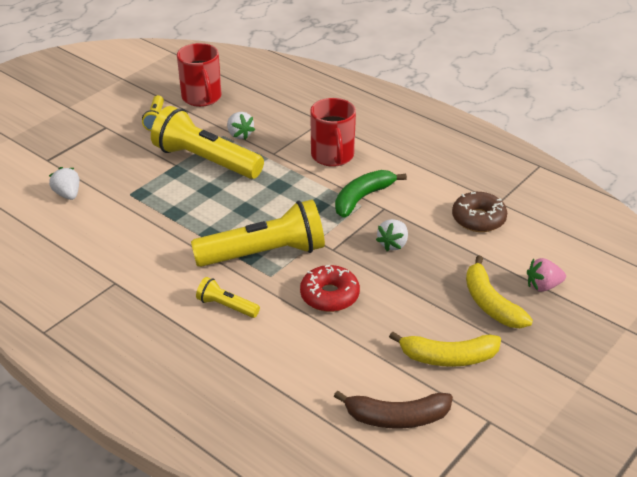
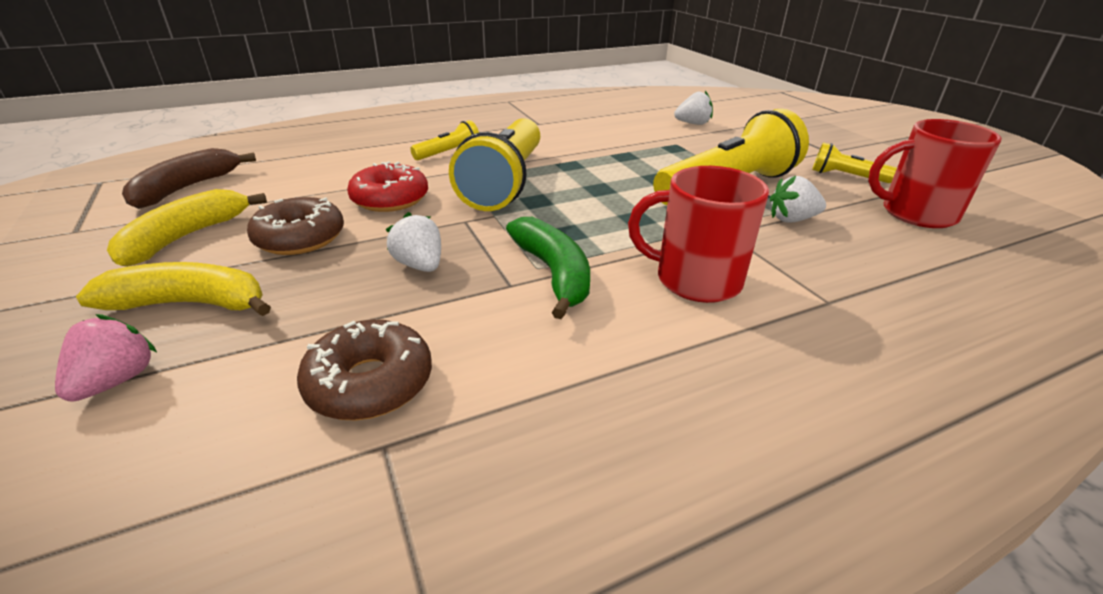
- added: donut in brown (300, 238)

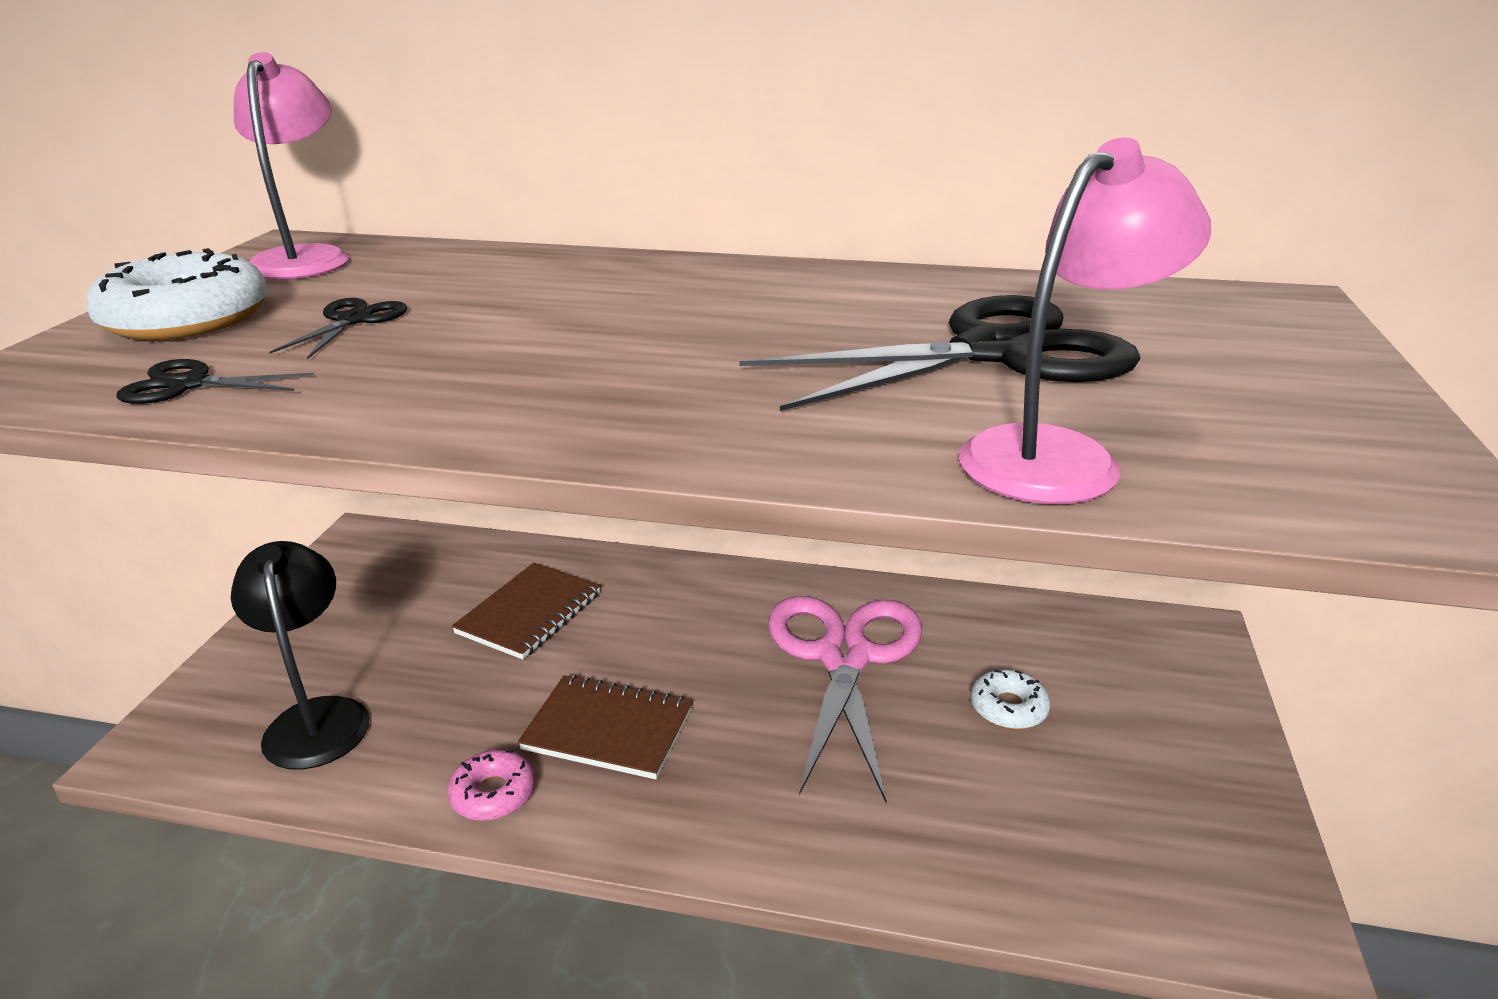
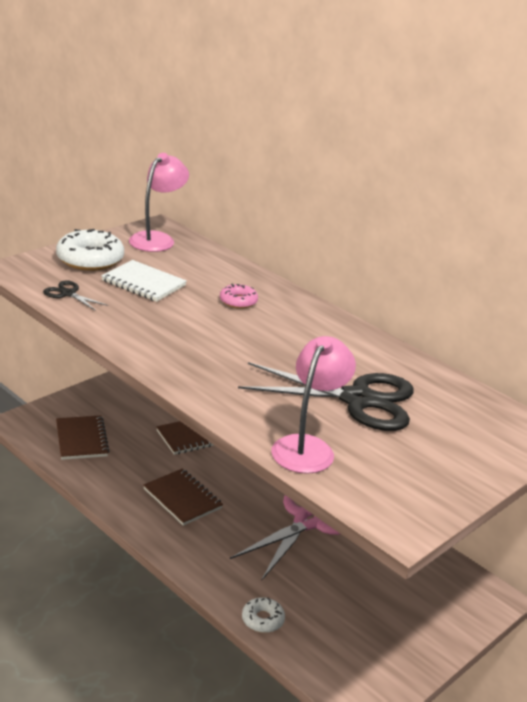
- replaced: lamp in black (317, 717) to notebook in brown (81, 439)
- replaced: scissors in black (353, 320) to notebook in white (143, 283)
- moved: donut in pink (493, 794) to (238, 301)
- moved: donut in white (1008, 708) to (262, 620)
- turned: lamp in pink (1059, 455) = (308, 447) 60 degrees counterclockwise

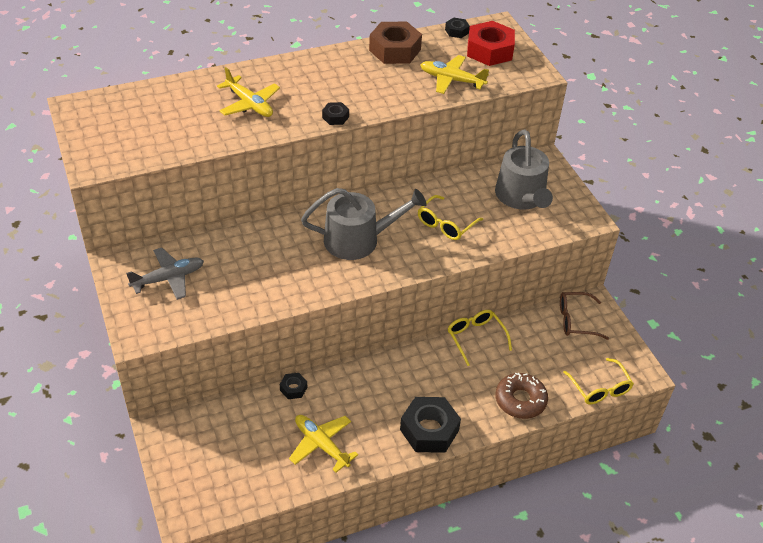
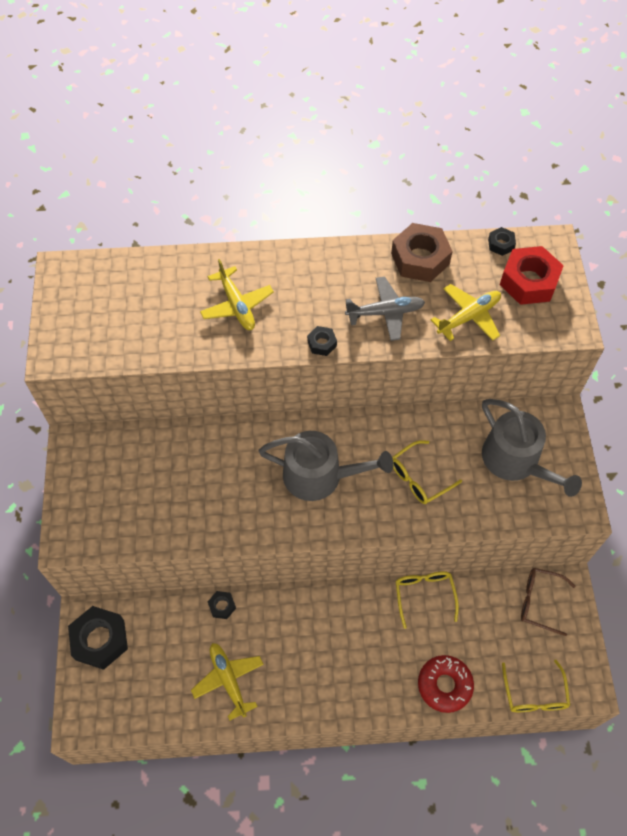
- moved: nut in black (429, 430) to (100, 640)
- moved: plane in grey (169, 278) to (385, 312)
- recoloured: donut in brown (520, 400) to donut in red (444, 685)
- turned: plane in yellow (451, 80) = (469, 317) 105 degrees clockwise
- turned: watering can in grey (521, 197) = (516, 461) 45 degrees counterclockwise

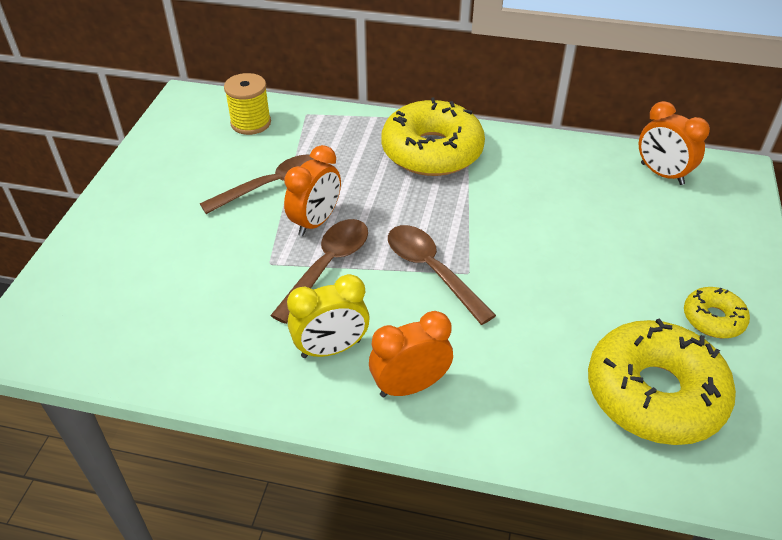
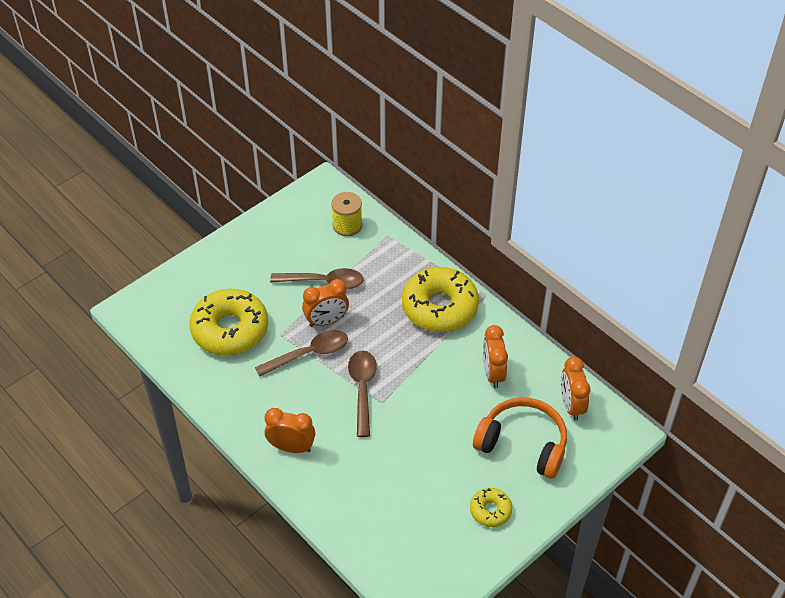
- moved: donut in yellow (654, 393) to (230, 329)
- added: headphones in orange (523, 444)
- added: clock in orange (493, 374)
- removed: clock in yellow (331, 349)

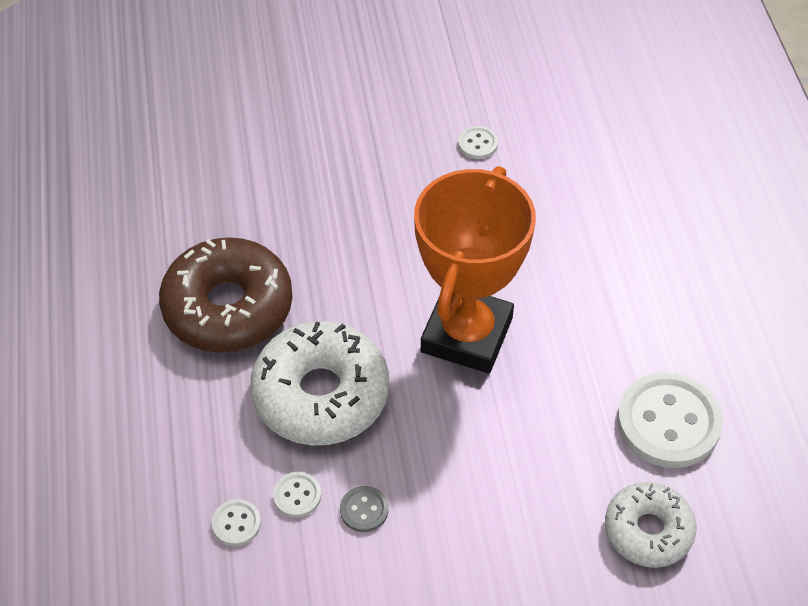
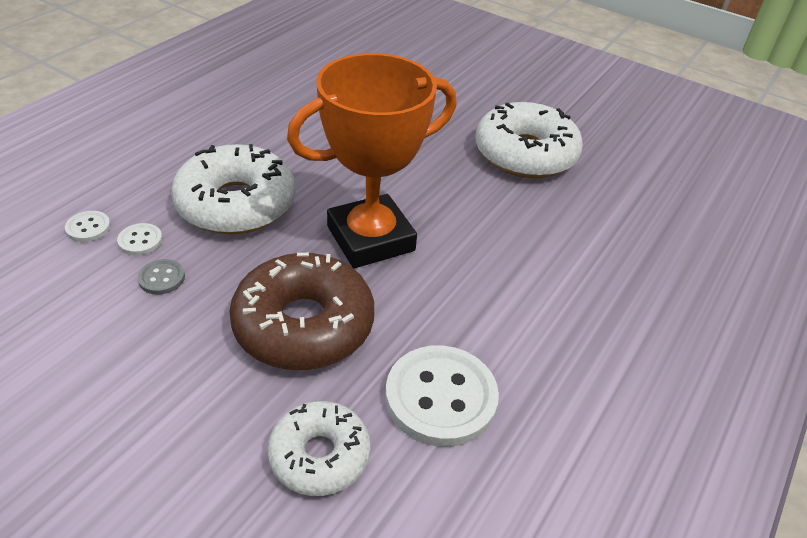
- moved: donut in brown (228, 307) to (304, 325)
- replaced: button in white (477, 144) to donut in white (525, 154)

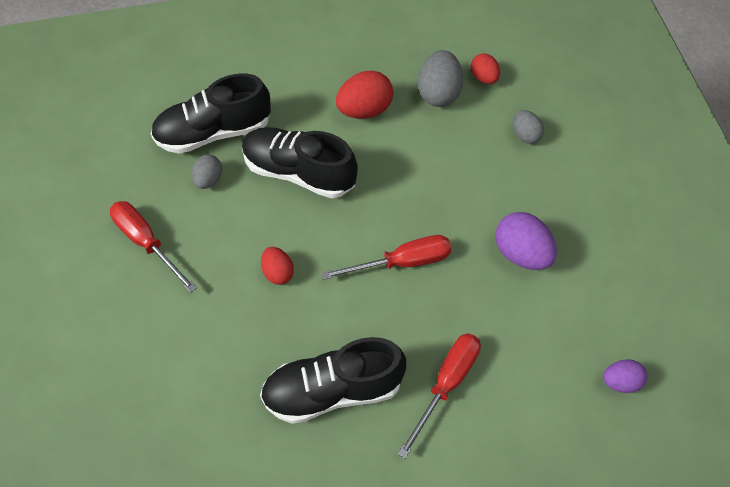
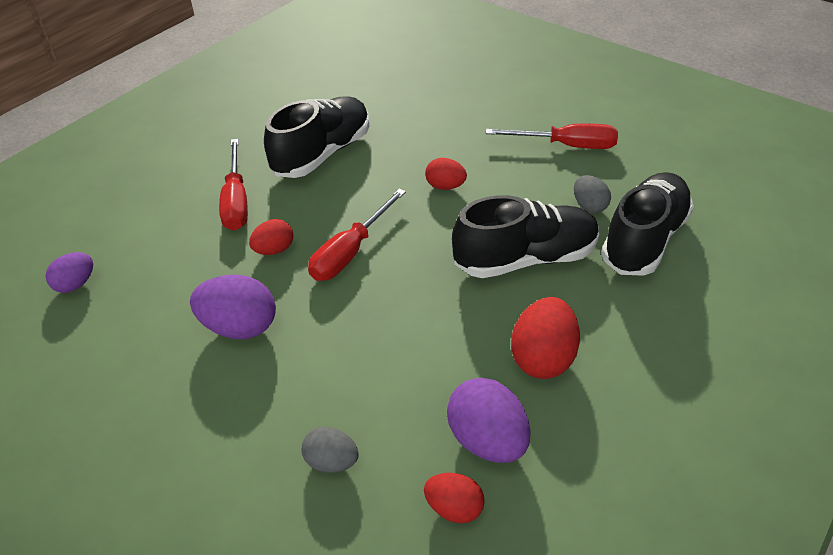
- added: egg in red (274, 250)
- recoloured: egg in grey (438, 93) to egg in purple (487, 441)

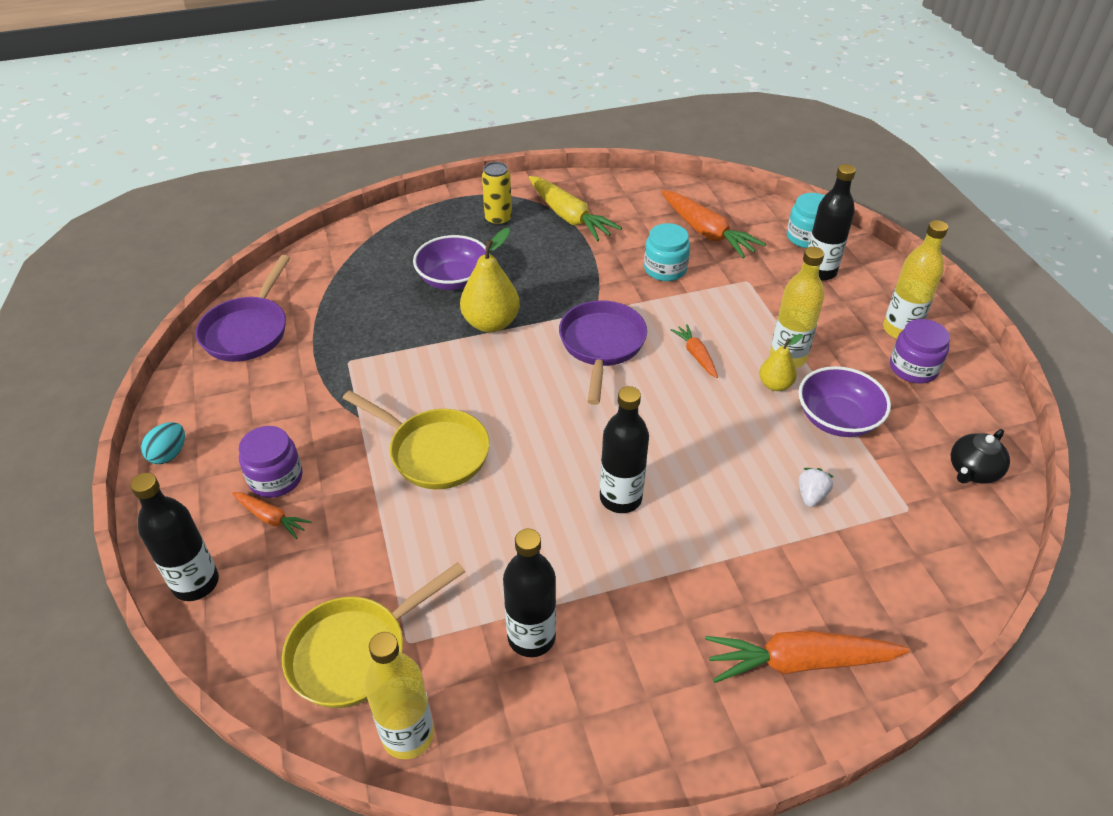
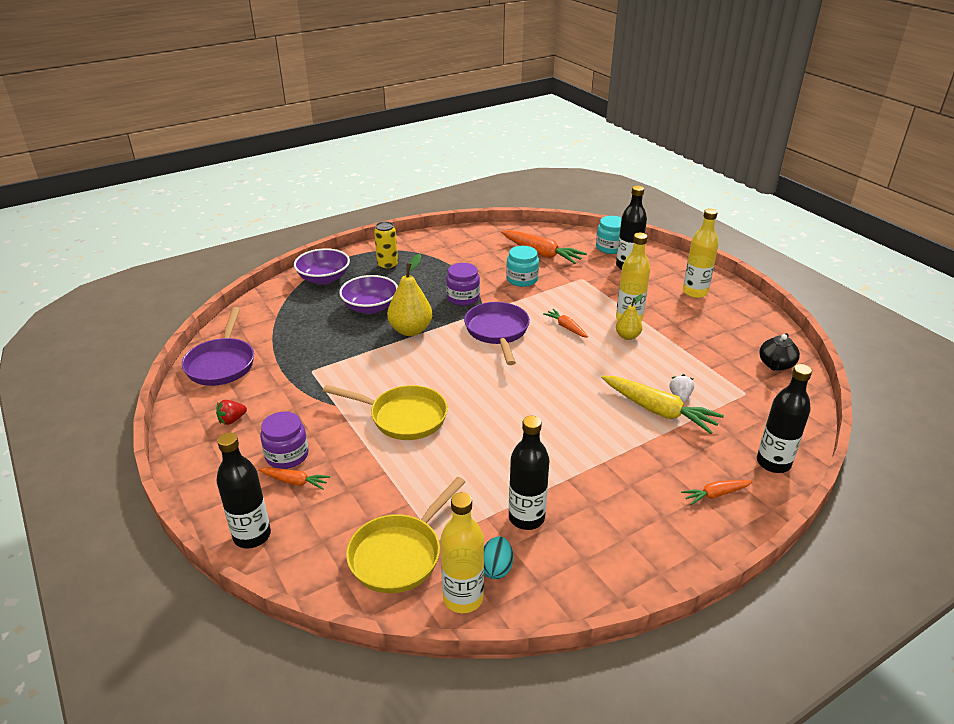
- added: strawberry in red (232, 420)
- moved: bowl in purple (837, 419) to (324, 278)
- moved: jar in purple (913, 368) to (463, 297)
- moved: egg in turquoise (169, 454) to (496, 568)
- moved: carrot in yellow (569, 217) to (658, 411)
- resized: carrot in orange (799, 662) = (715, 494) x0.53
- moved: bottle in black (620, 498) to (773, 463)

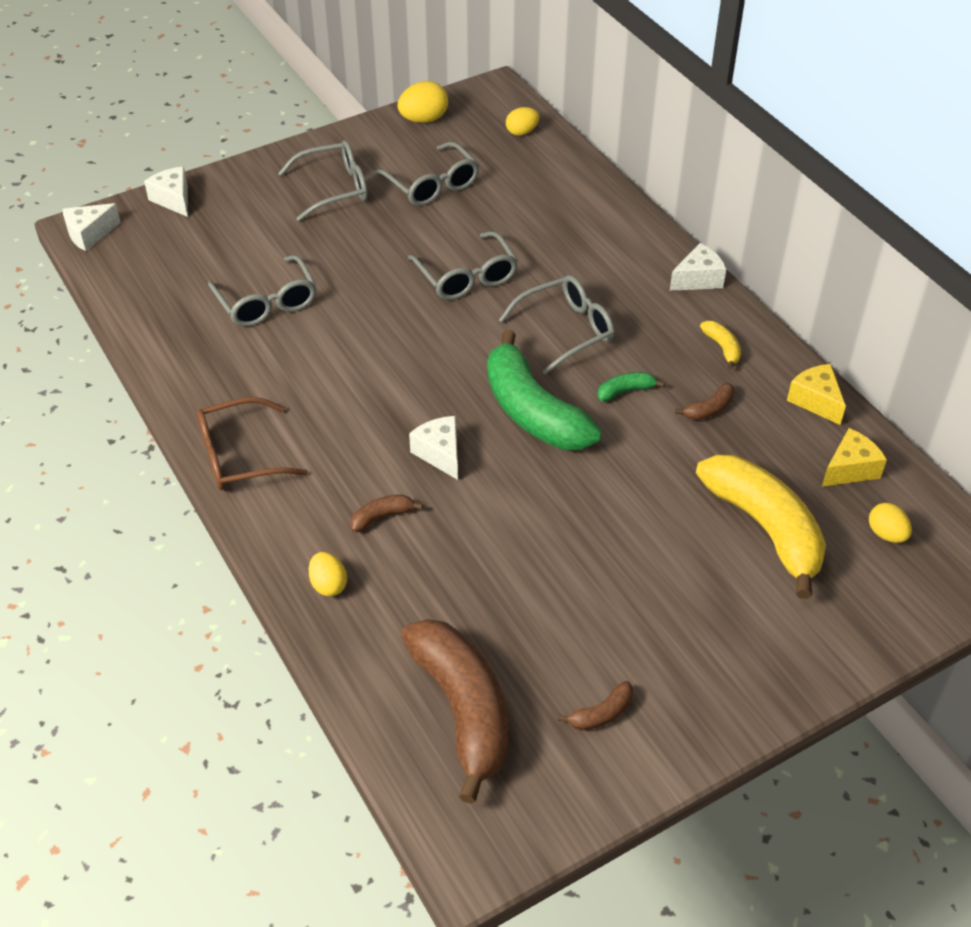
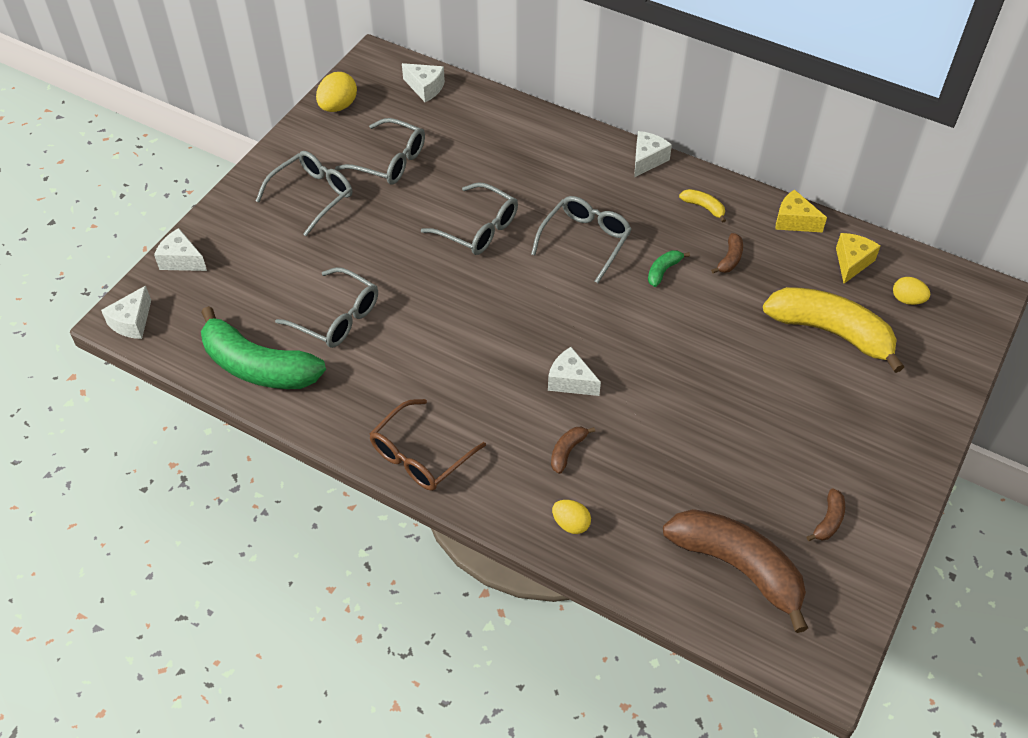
- moved: banana in green (532, 411) to (258, 366)
- replaced: egg in yellow (522, 132) to cheese in white (425, 88)

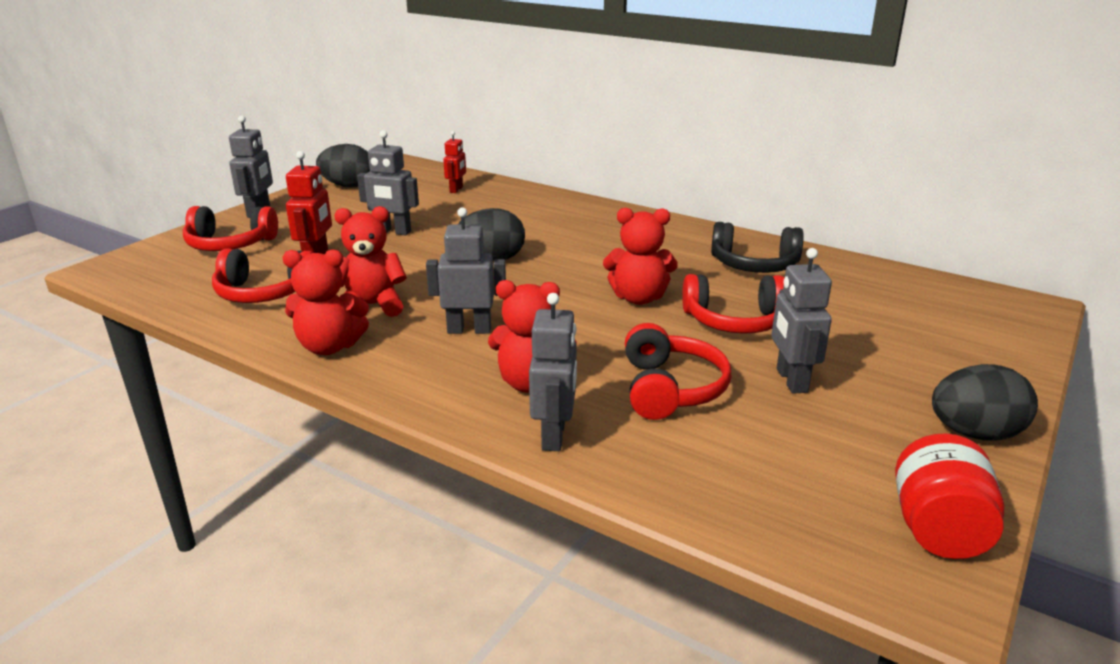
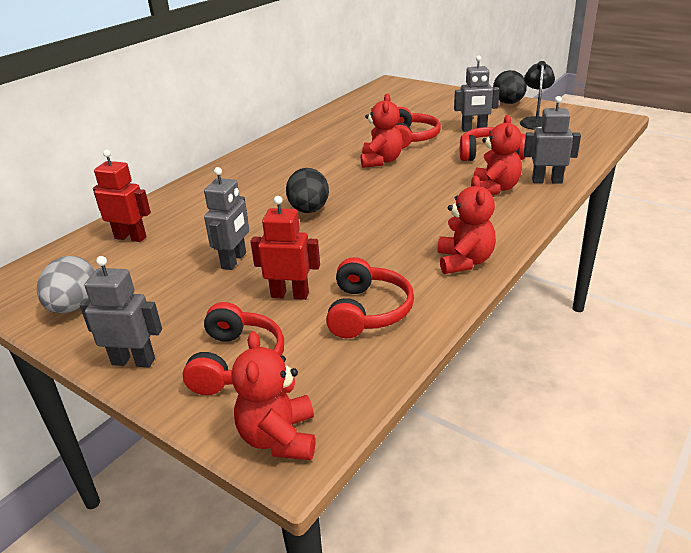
- recoloured: egg in black (348, 186) to egg in grey (74, 306)
- resized: robot in red (456, 189) = (130, 237) x1.52
- moved: teddy bear in red (371, 306) to (279, 438)
- added: lamp in black (535, 121)
- removed: robot in grey (469, 330)
- removed: headphones in black (754, 265)
- removed: jar in red (938, 530)

